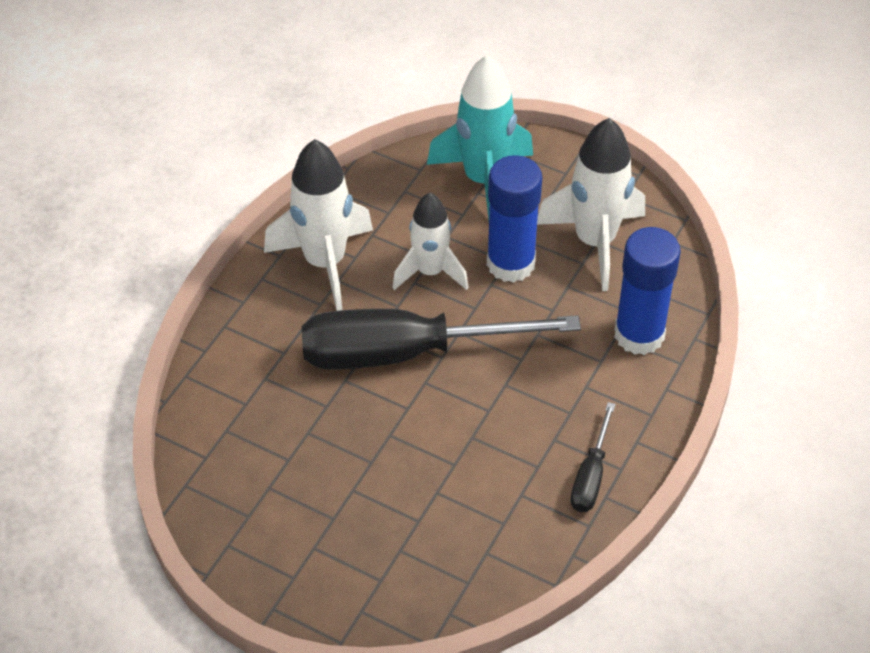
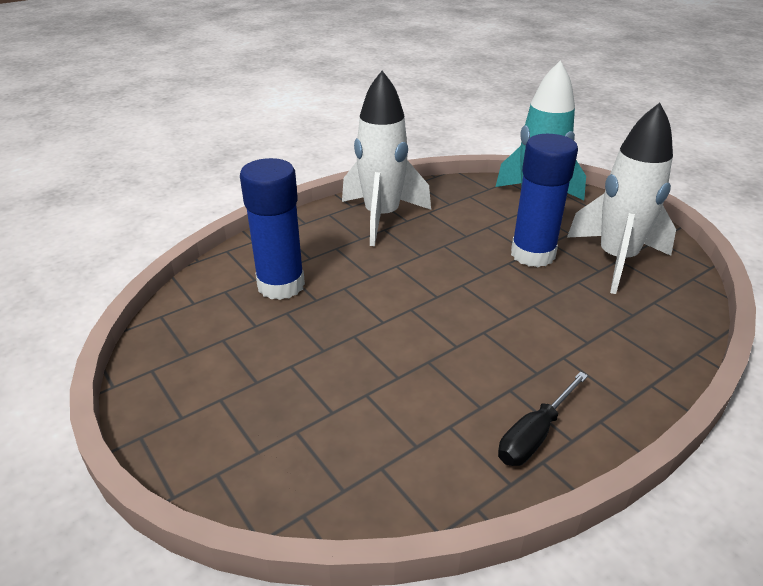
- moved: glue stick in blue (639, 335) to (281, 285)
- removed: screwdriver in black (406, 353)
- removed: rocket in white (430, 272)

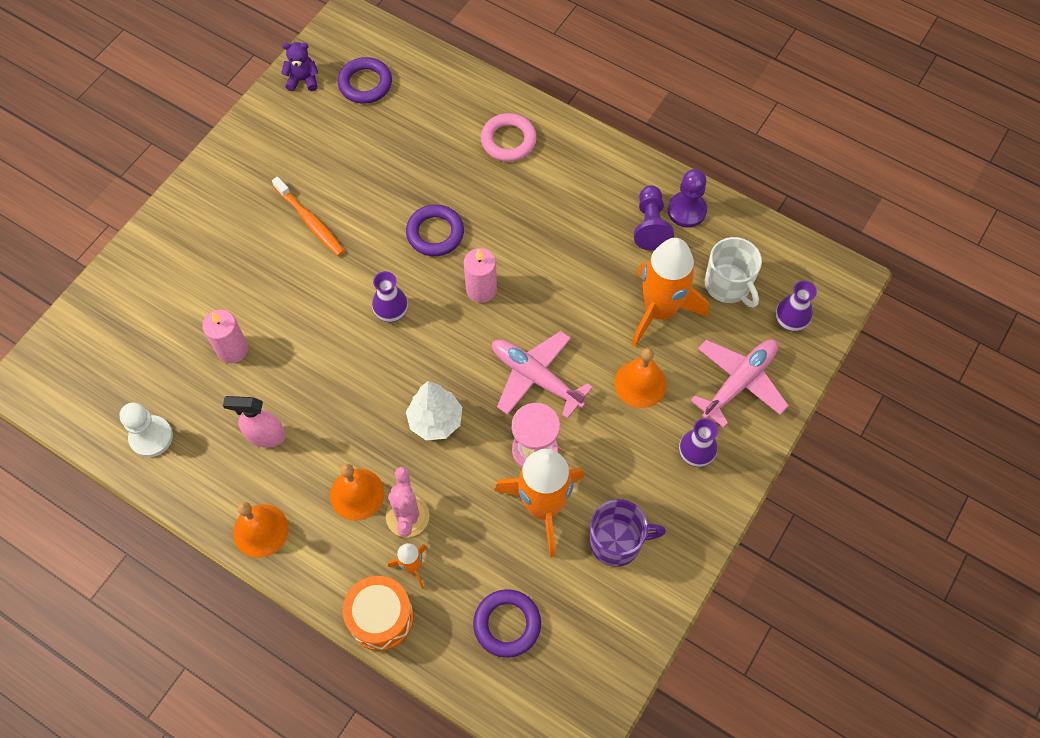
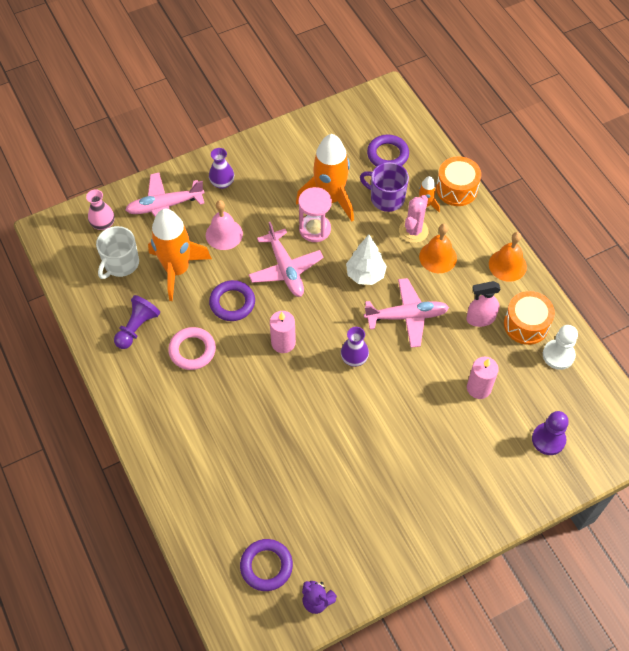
- recoloured: vase in purple (790, 321) to vase in pink (103, 224)
- turned: mug in white (728, 285) = (121, 263) 150 degrees counterclockwise
- moved: ring in pink (508, 140) to (192, 350)
- recoloured: bell in orange (640, 383) to bell in pink (224, 234)
- moved: ring in purple (435, 233) to (232, 303)
- moved: mug in purple (617, 542) to (386, 198)
- added: plane in pink (407, 316)
- turned: spray bottle in pink (265, 435) = (480, 319) 135 degrees clockwise
- added: drum in orange (526, 324)
- moved: pawn in purple (686, 210) to (548, 439)
- removed: toothbrush in orange (310, 221)

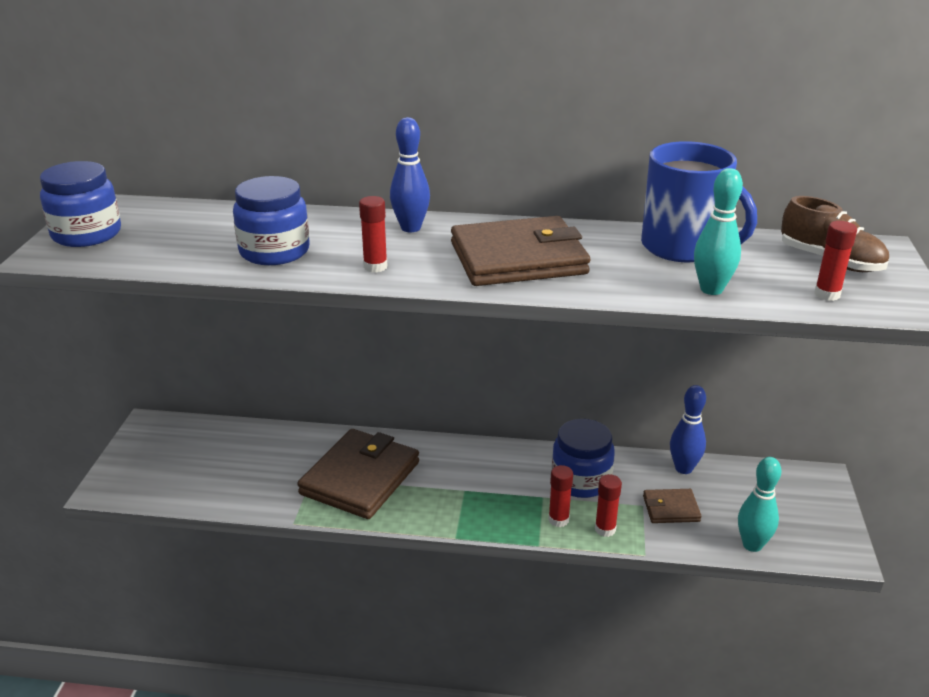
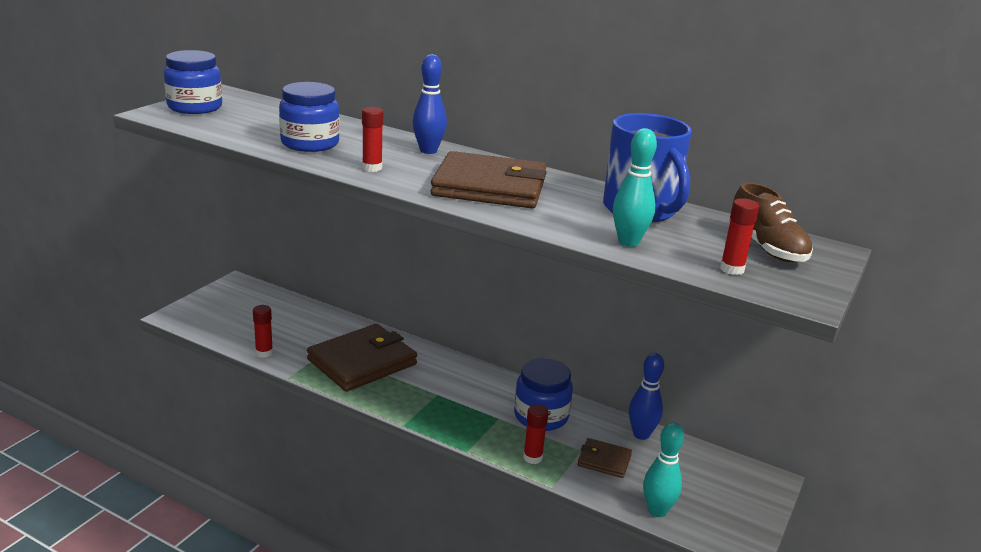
- moved: glue stick in red (558, 520) to (264, 353)

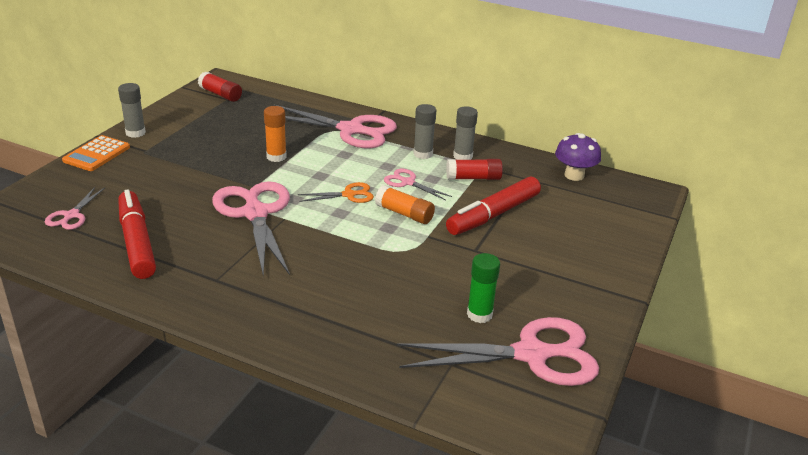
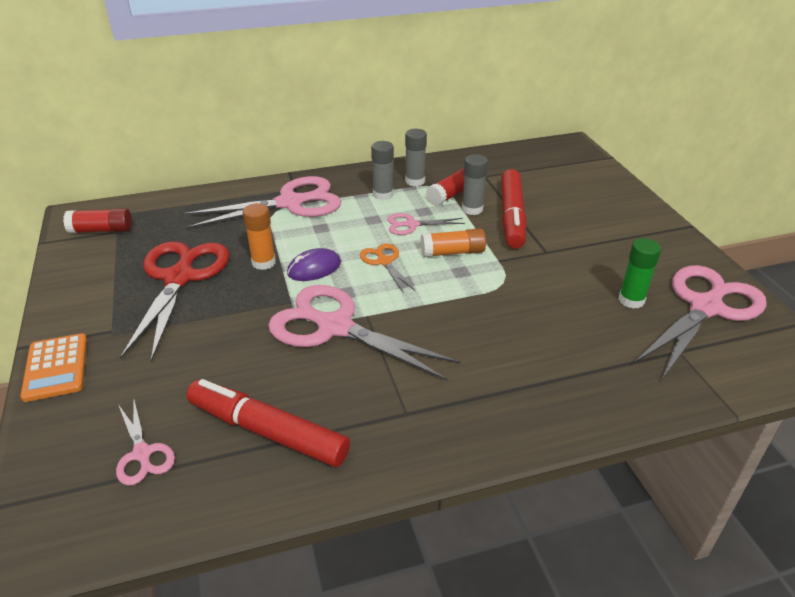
- added: scissors in red (179, 278)
- added: mouse in purple (314, 268)
- turned: scissors in orange (349, 195) = (384, 261) 60 degrees counterclockwise
- moved: glue stick in grey (135, 133) to (472, 209)
- removed: mushroom in purple (574, 175)

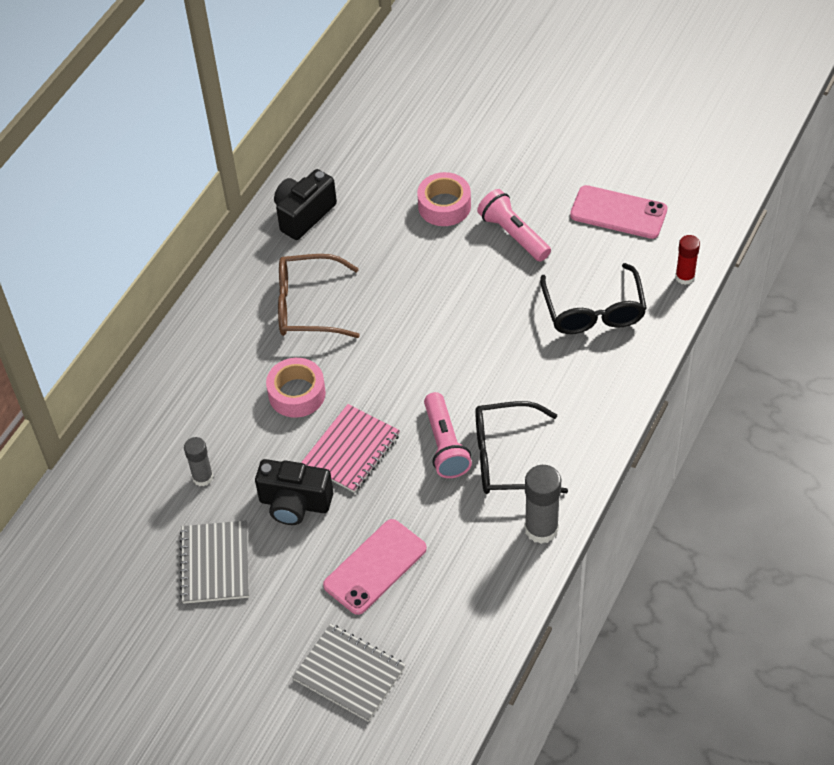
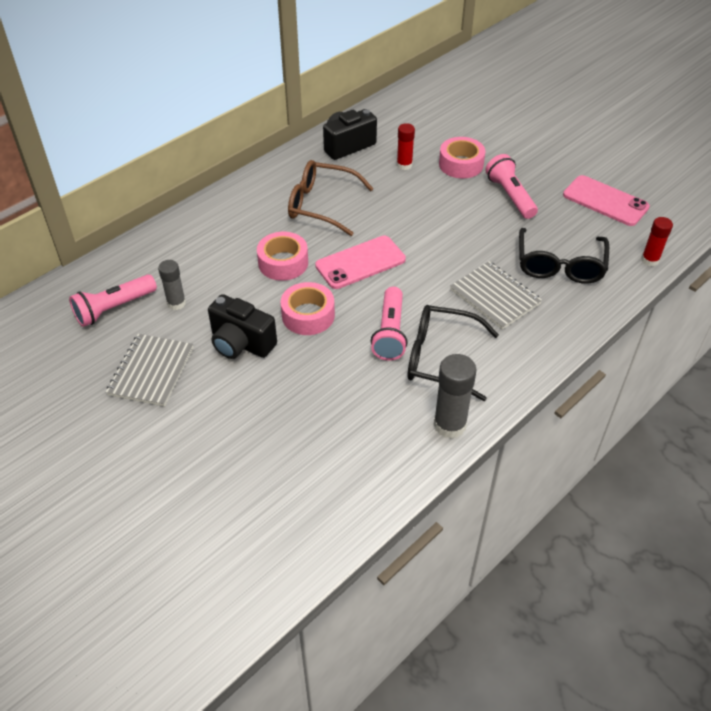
- added: flashlight in pink (114, 308)
- replaced: notebook in pink (351, 450) to tape in pink (308, 315)
- moved: phone in pink (375, 567) to (360, 263)
- added: glue stick in red (404, 165)
- moved: notebook in grey (349, 674) to (494, 297)

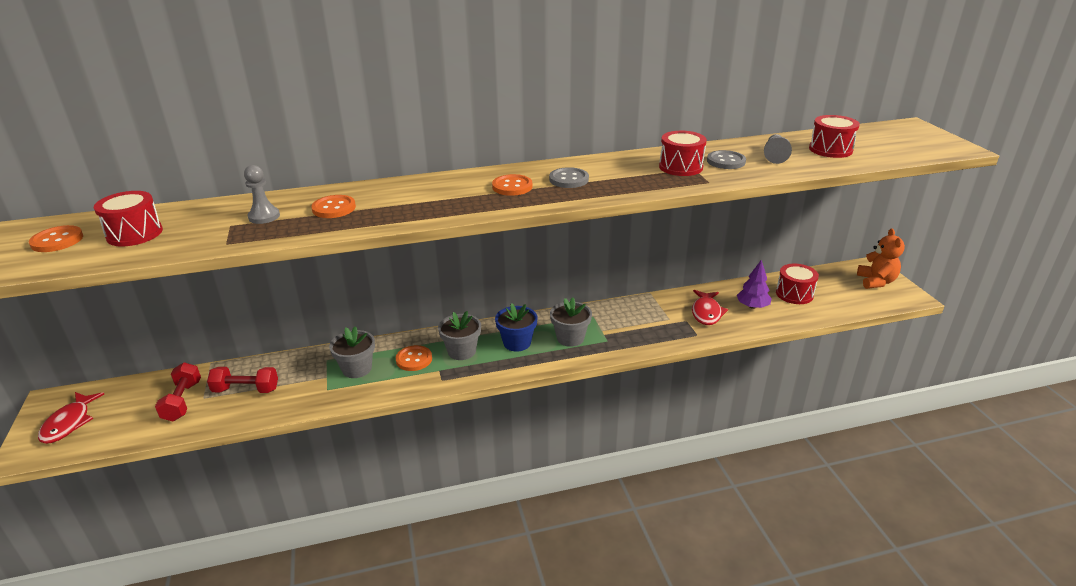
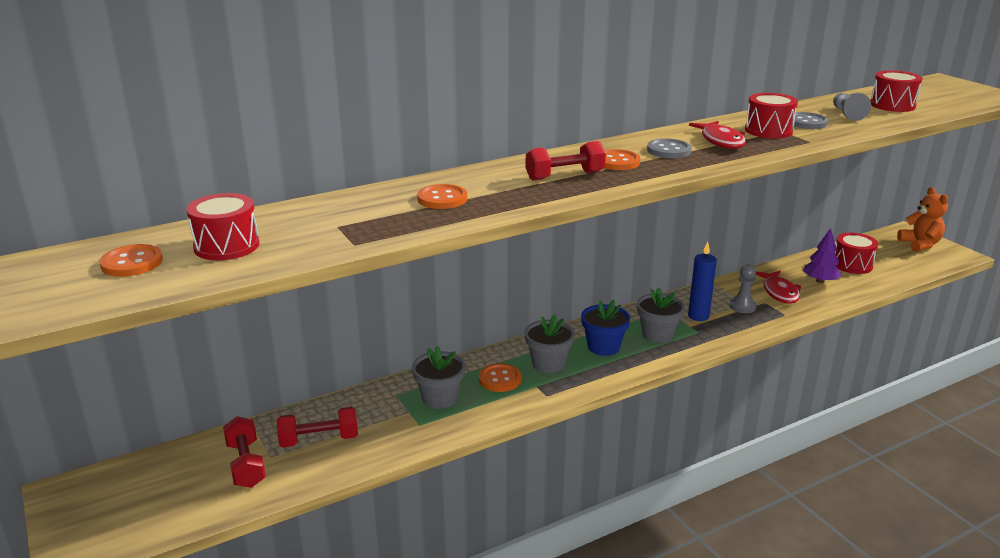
- added: dumbbell in red (565, 176)
- added: candle in blue (698, 316)
- moved: fish in red (69, 423) to (721, 141)
- moved: pawn in grey (264, 216) to (742, 306)

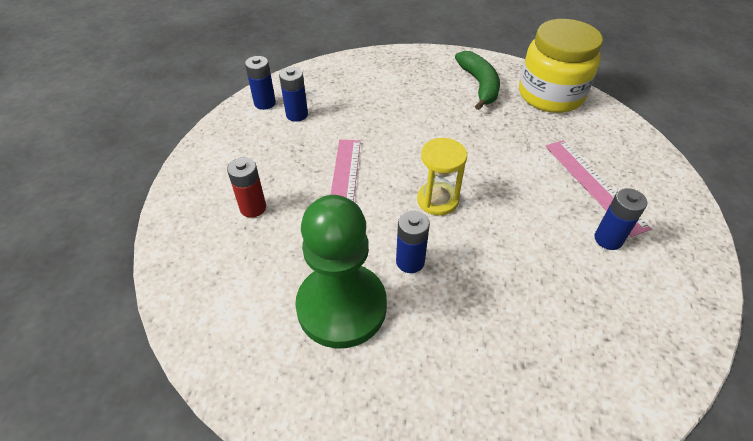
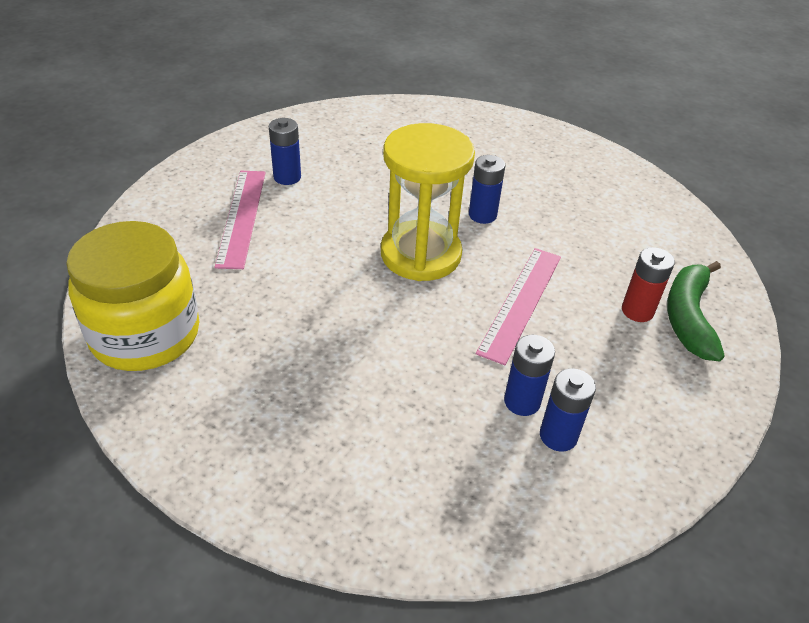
- resized: hourglass in yellow (437, 200) = (420, 254) x1.66
- moved: battery in blue (265, 103) to (522, 401)
- moved: banana in green (479, 85) to (688, 317)
- removed: pawn in green (342, 307)

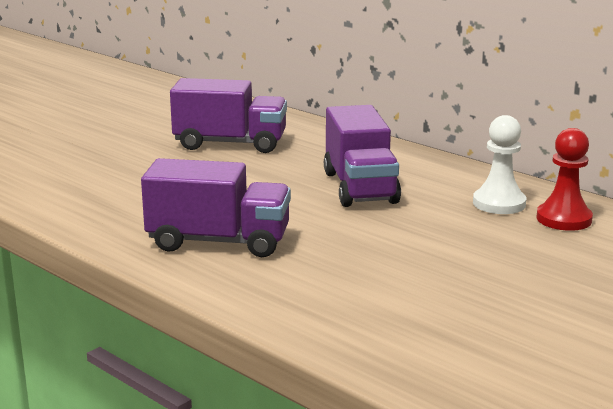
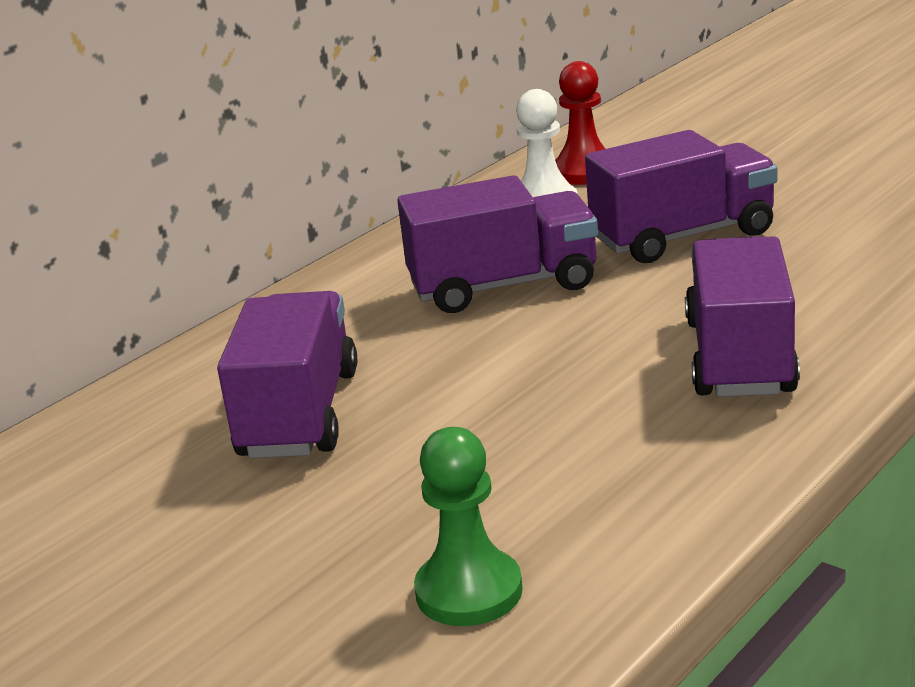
- added: pawn in green (469, 591)
- added: truck in purple (683, 237)

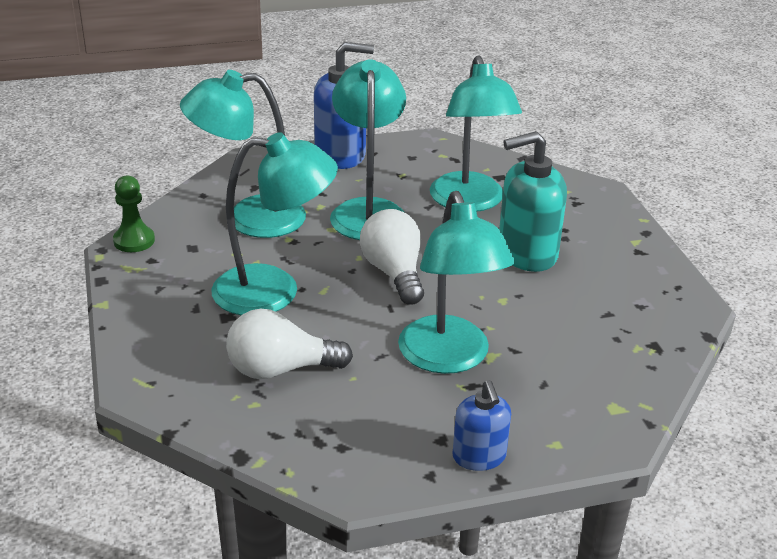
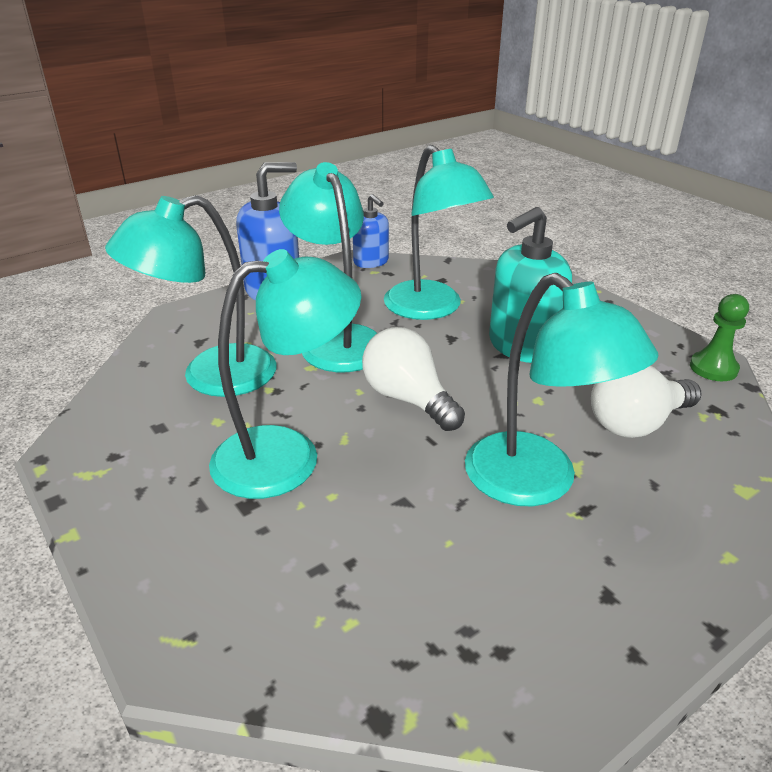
- moved: soap dispenser in blue (479, 457) to (371, 262)
- moved: light bulb in white (280, 369) to (636, 423)
- moved: pawn in green (134, 241) to (713, 368)

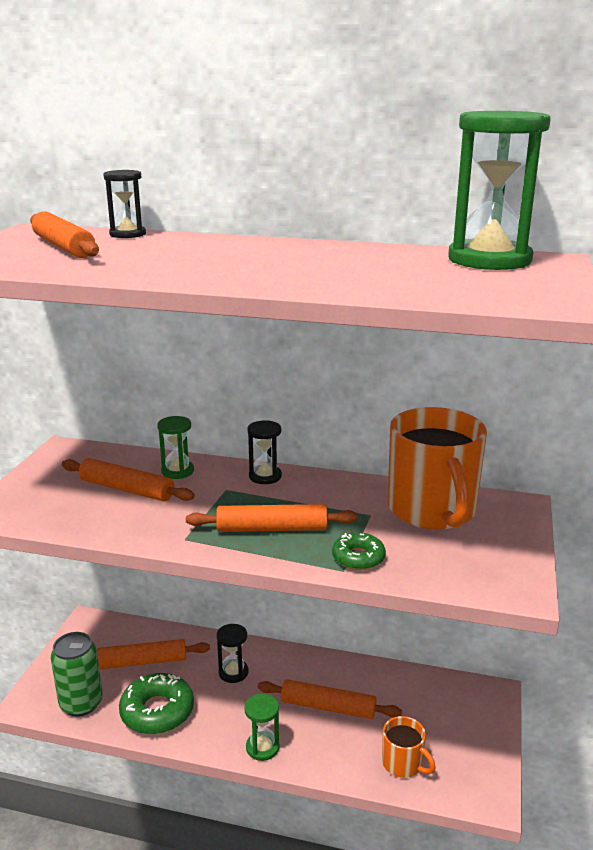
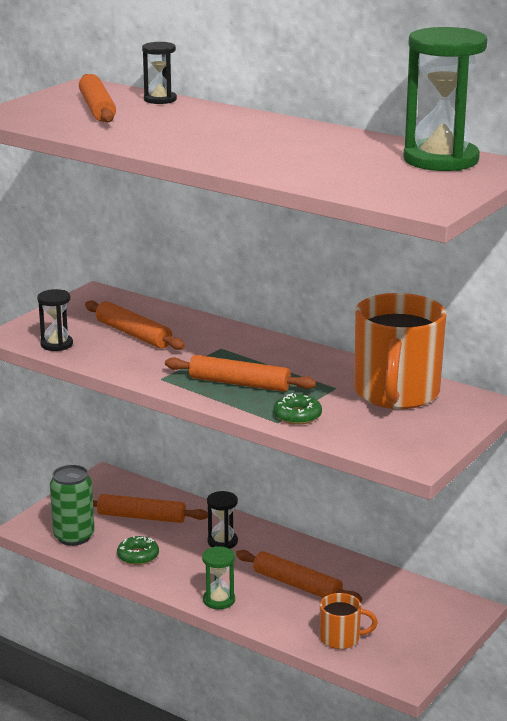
- moved: hourglass in black (265, 476) to (56, 344)
- resized: donut in green (157, 711) = (138, 556) x0.59
- turned: mug in orange (403, 763) = (341, 638) 60 degrees counterclockwise
- removed: hourglass in green (177, 471)

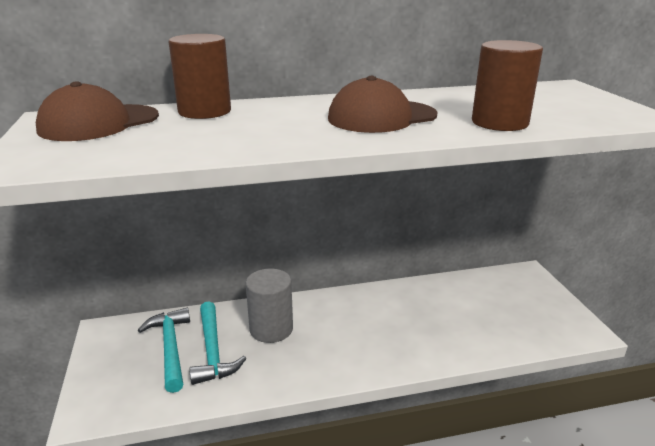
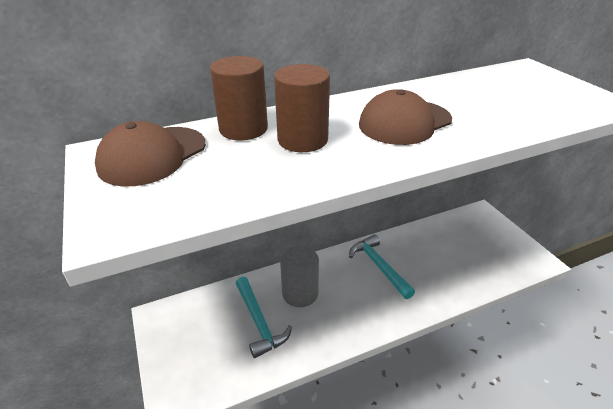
- moved: cylinder in brown (499, 123) to (302, 140)
- moved: hammer in turquoise (170, 348) to (378, 266)

